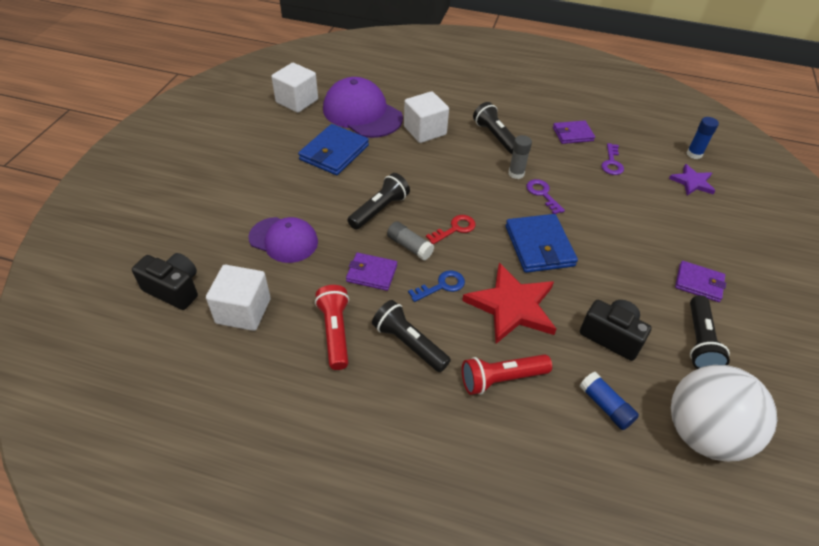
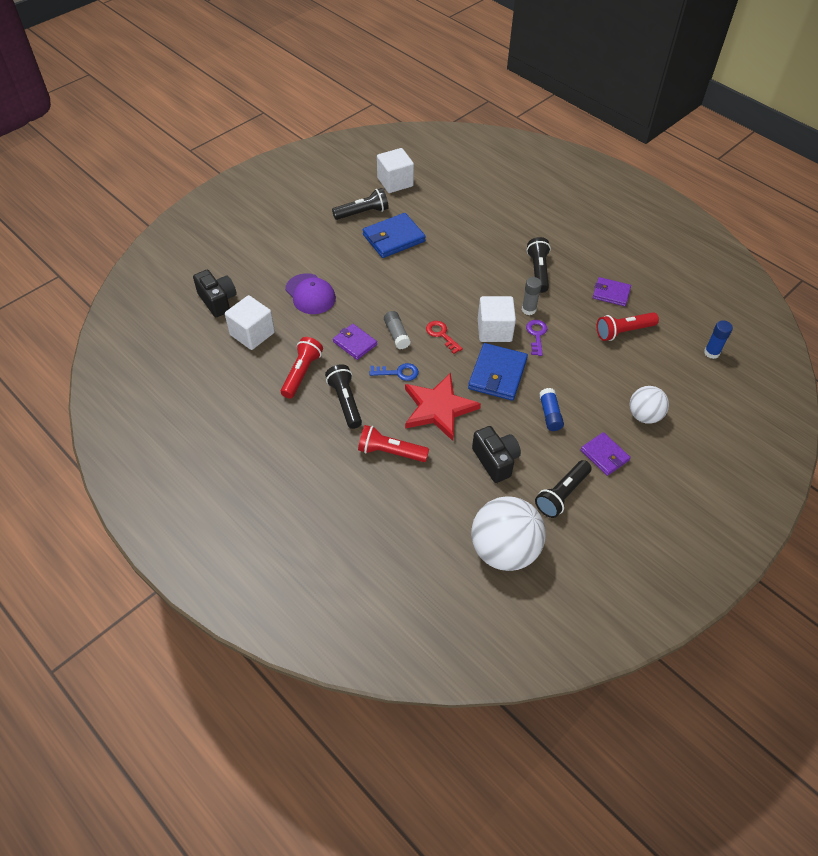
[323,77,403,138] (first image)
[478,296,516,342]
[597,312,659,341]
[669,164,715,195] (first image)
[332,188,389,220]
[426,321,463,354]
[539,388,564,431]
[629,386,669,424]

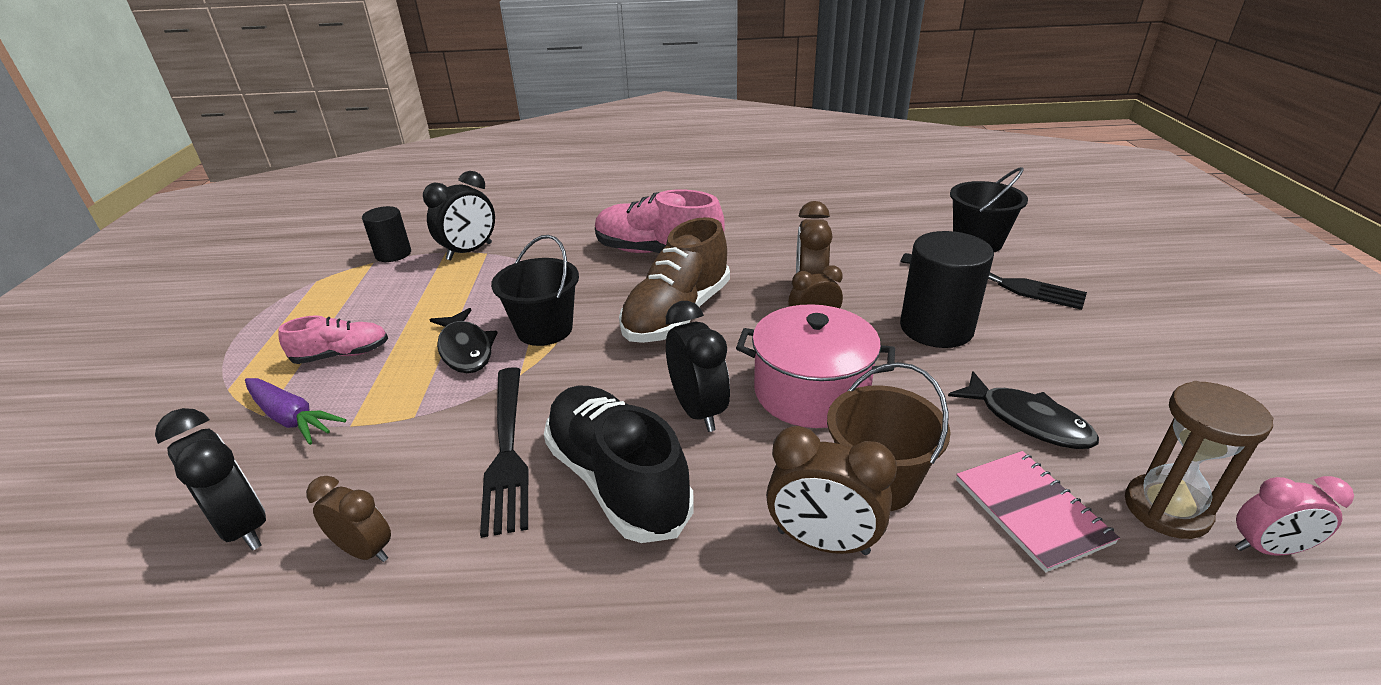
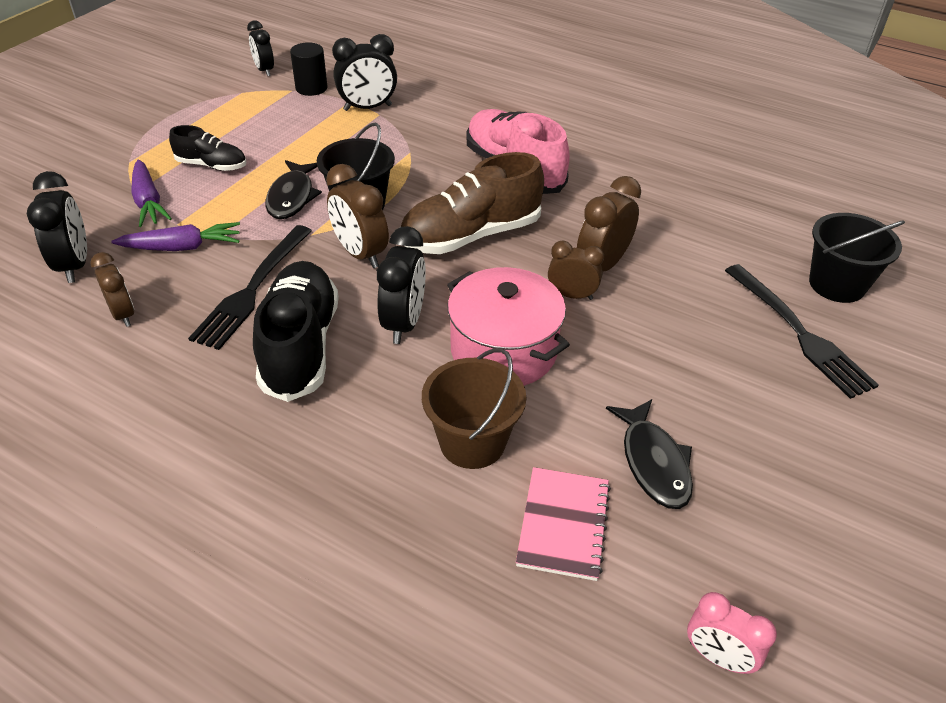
[900,231,994,348] (first image)
[169,125,246,171]
[1125,381,1274,539] (first image)
[326,164,389,268]
[247,20,274,76]
[111,222,240,251]

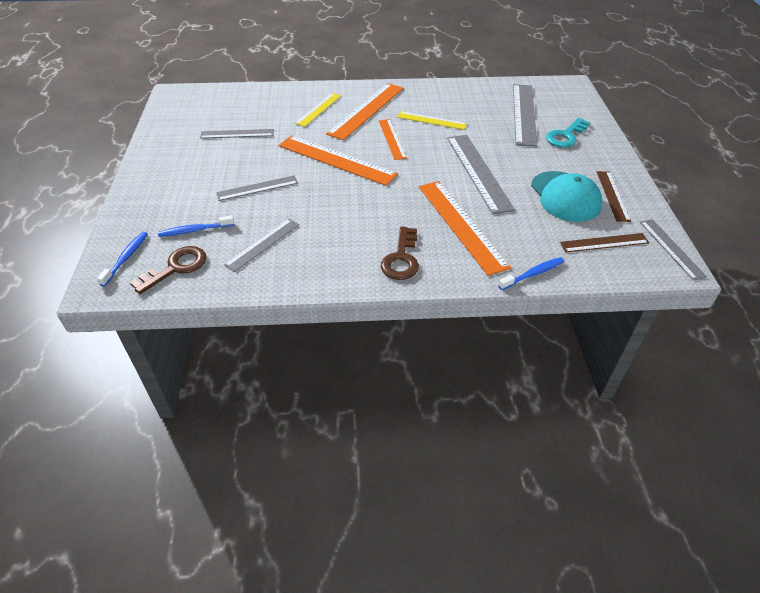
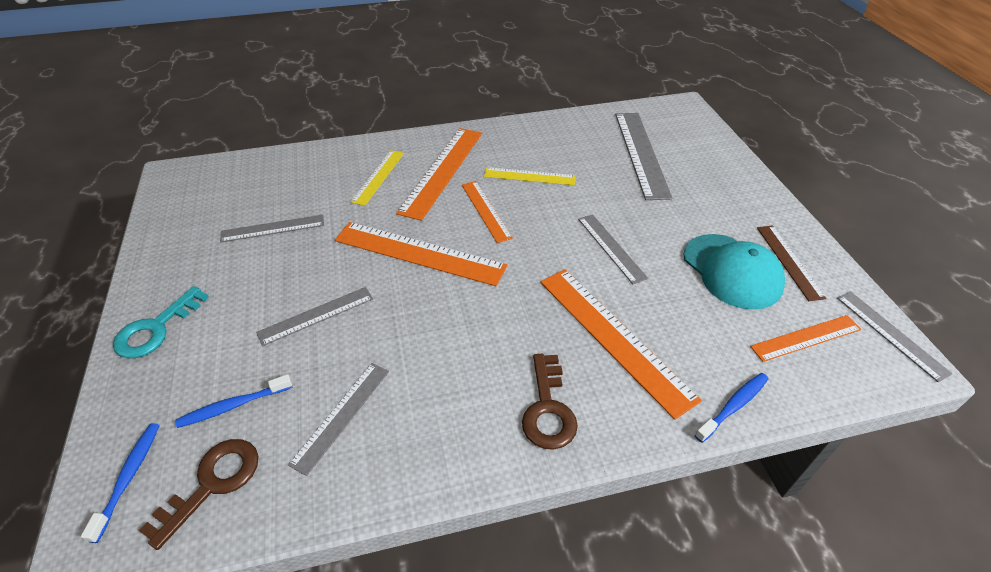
[113,286,209,358]
[578,214,648,284]
[750,315,861,362]

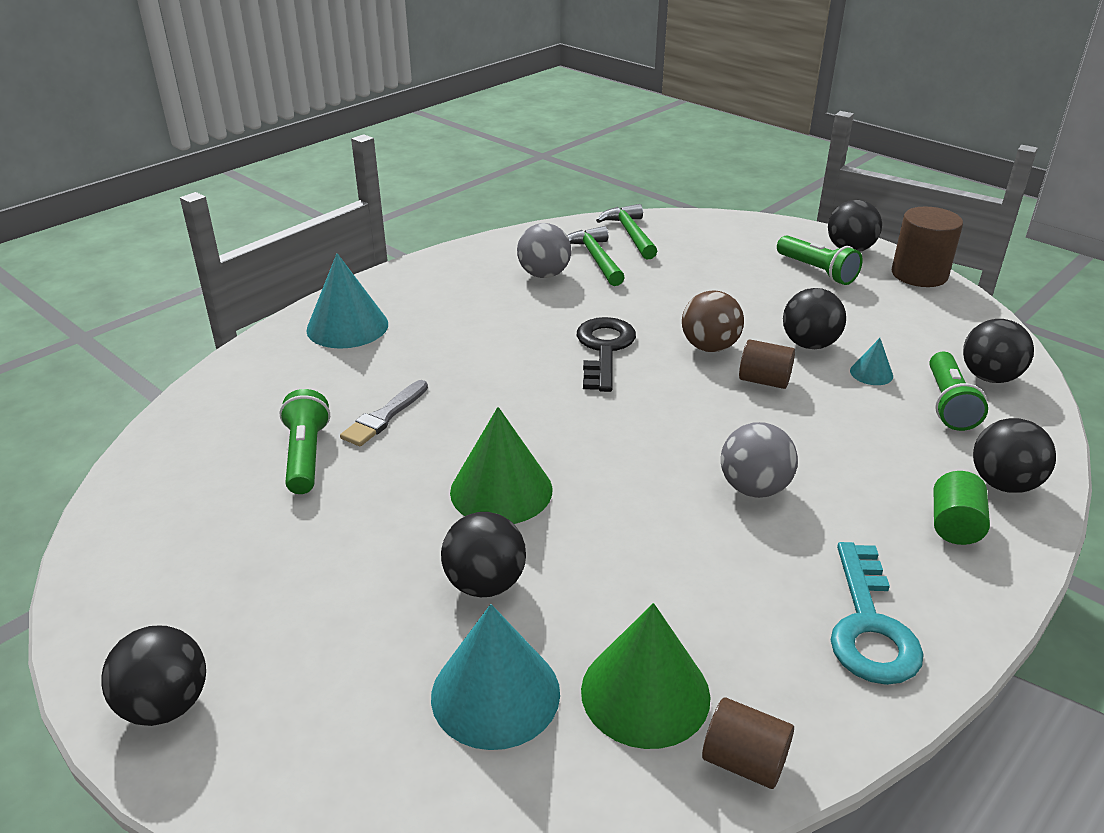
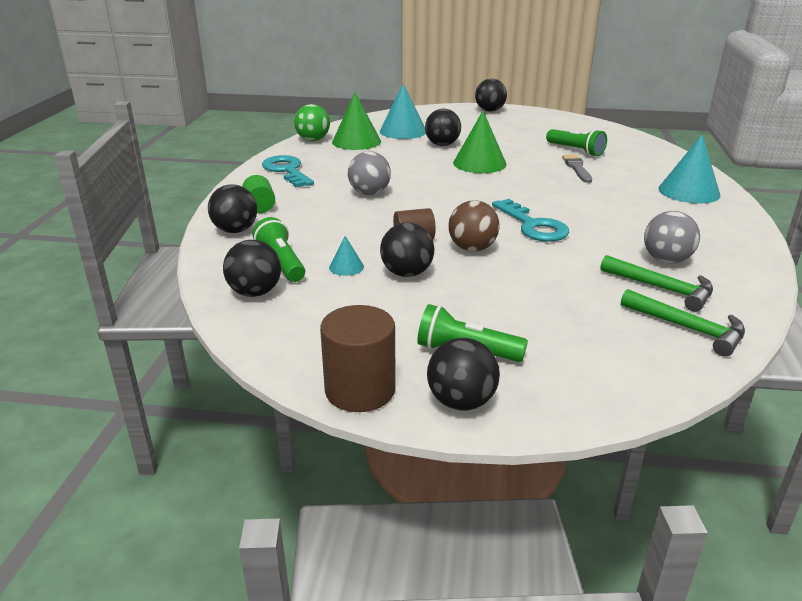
[492,199,569,242]
[294,104,330,141]

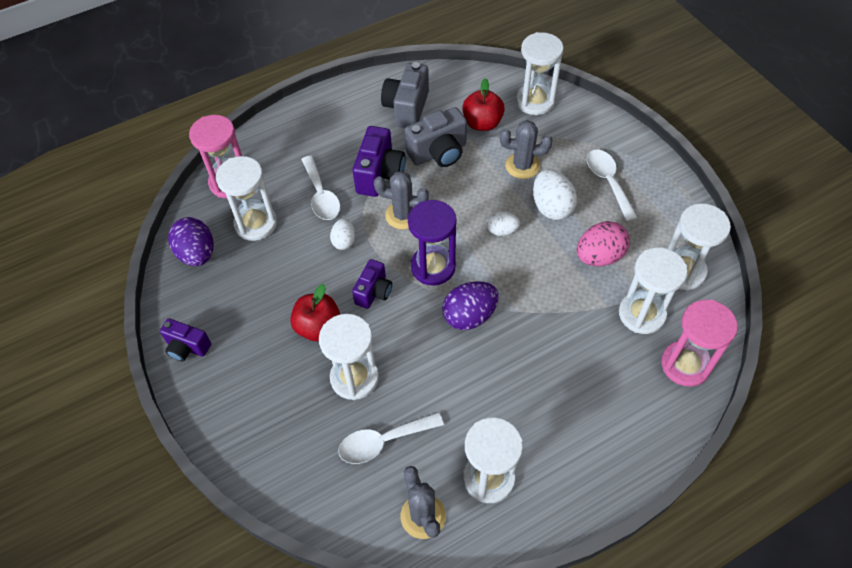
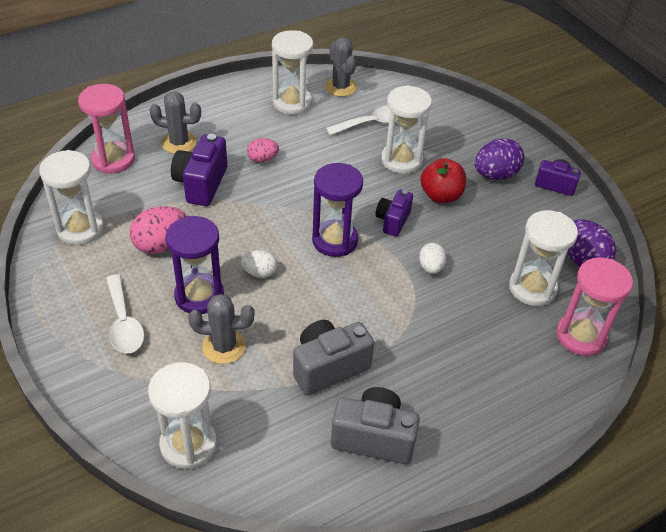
[331,387,420,464]
[462,78,505,131] (first image)
[171,134,227,206]
[301,156,340,220] (first image)
[166,216,224,314]
[150,91,201,154]
[619,247,688,334] (first image)
[475,138,524,180]
[247,138,279,163]

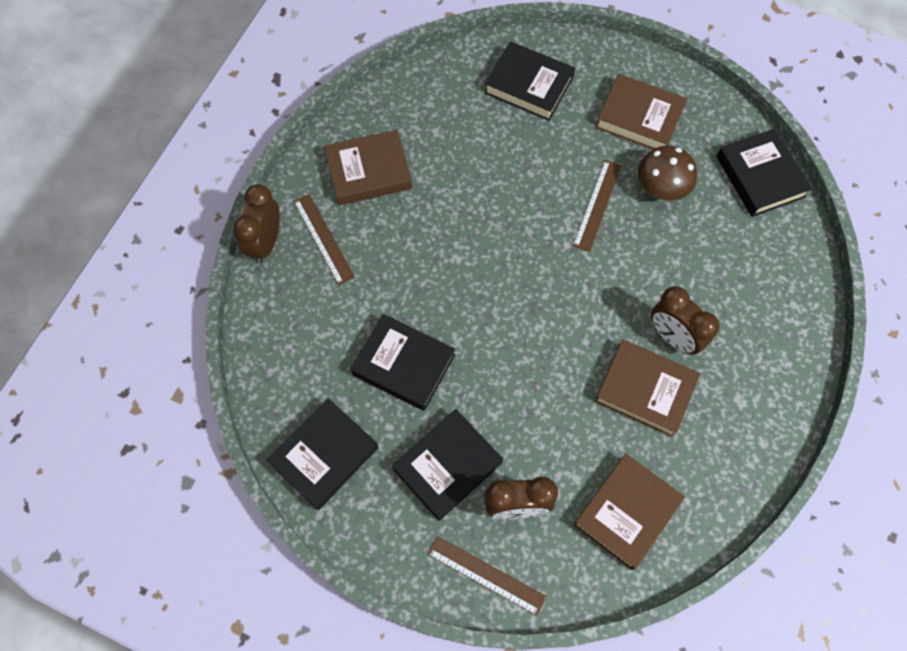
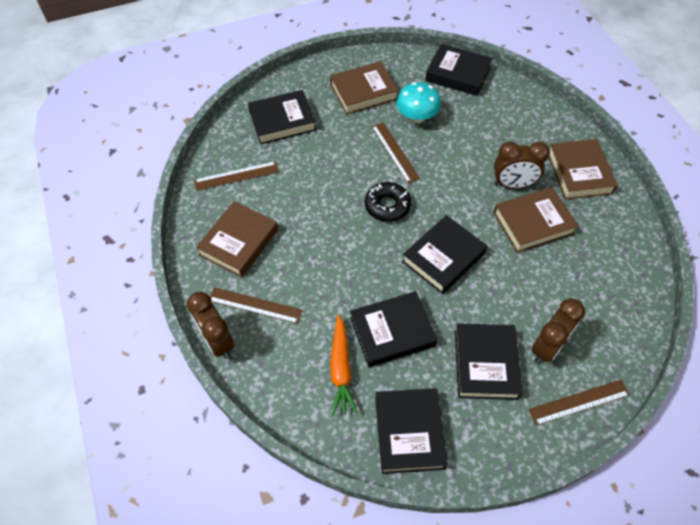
[396,82,441,123]
[549,139,618,200]
[194,161,279,191]
[365,182,411,222]
[402,215,487,294]
[330,314,358,416]

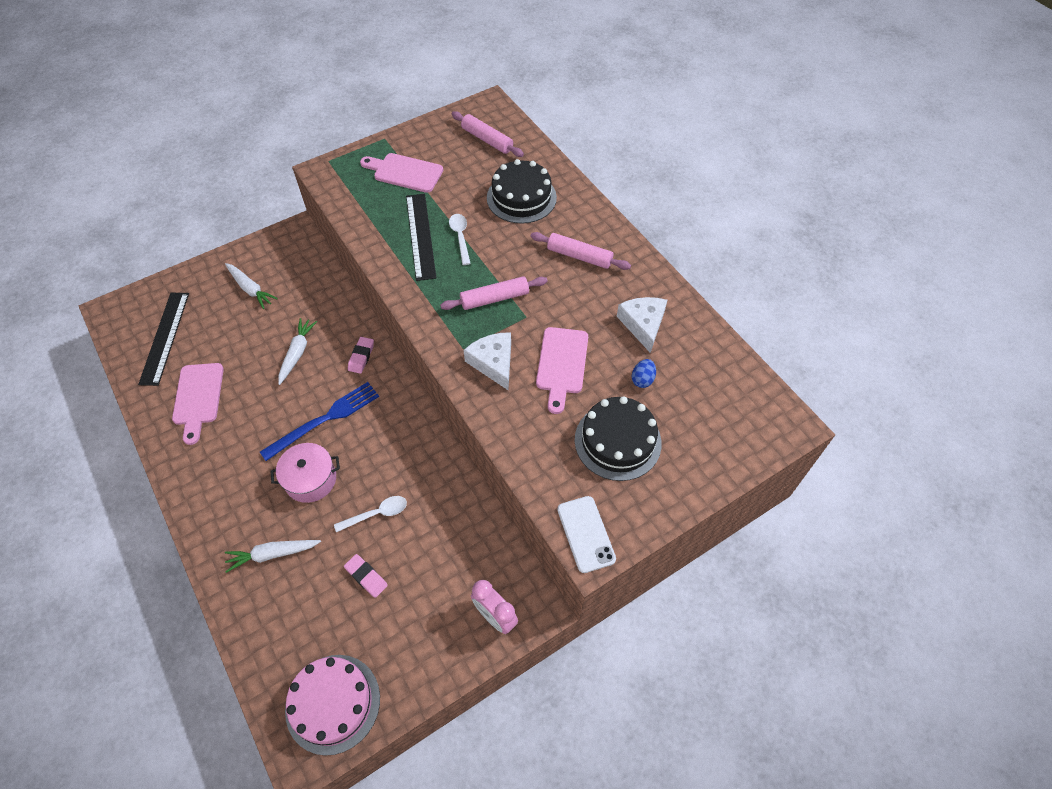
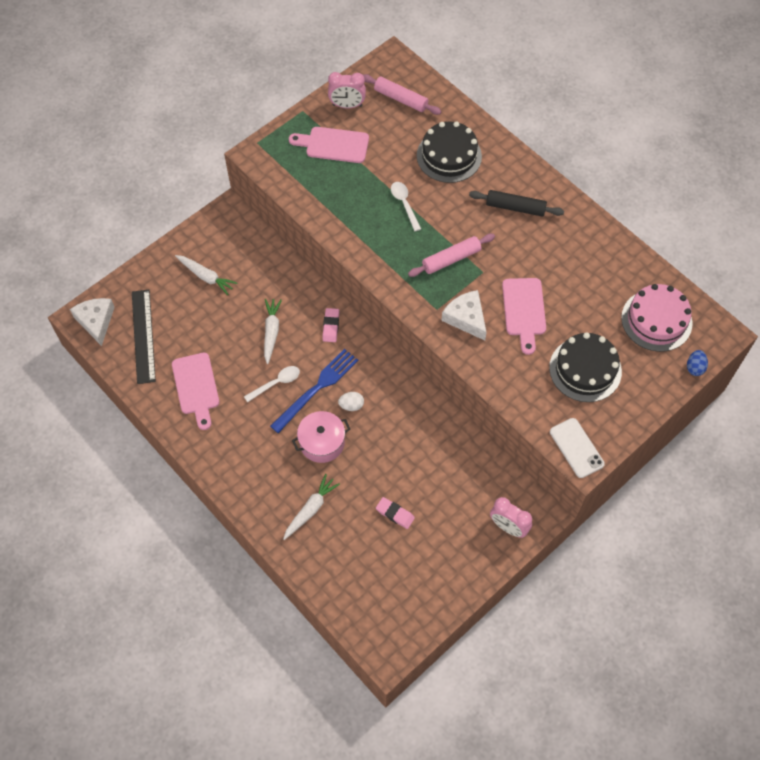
[406,194,436,281] (first image)
[469,190,564,217]
[70,298,115,346]
[687,350,708,376]
[244,366,300,402]
[283,474,340,540]
[621,284,692,352]
[328,72,366,109]
[338,392,364,411]

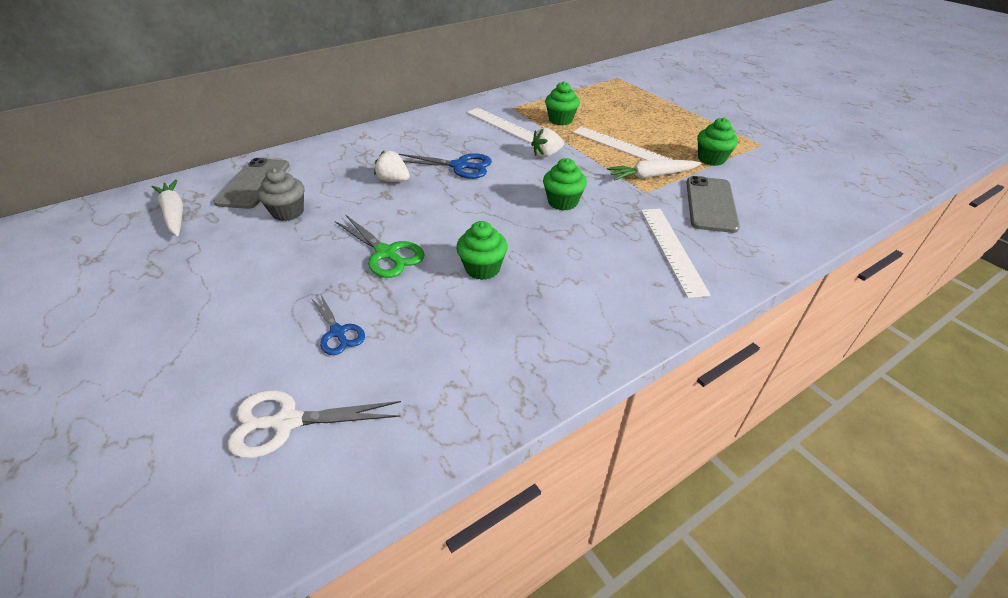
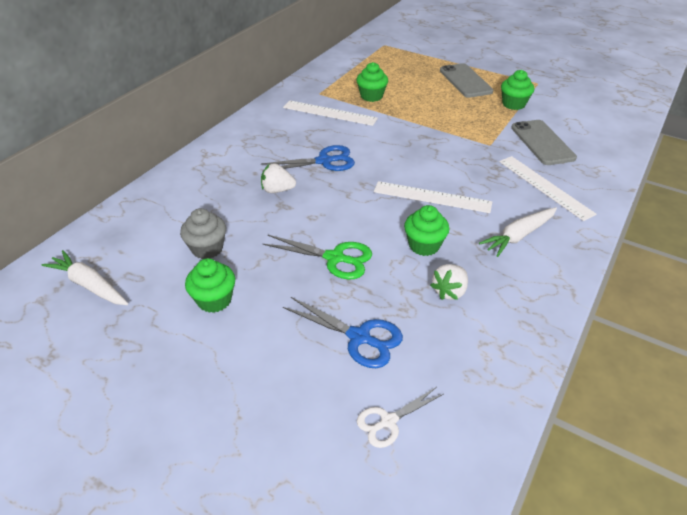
[374,181,492,213]
[430,264,468,300]
[440,63,493,98]
[185,258,235,313]
[479,207,557,257]
[283,297,403,368]
[357,387,443,448]

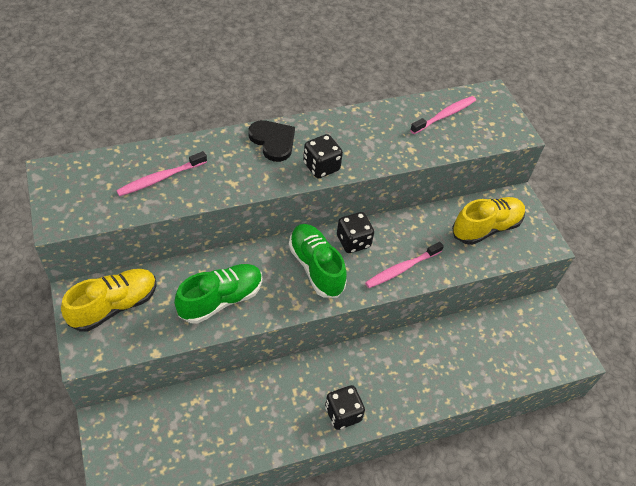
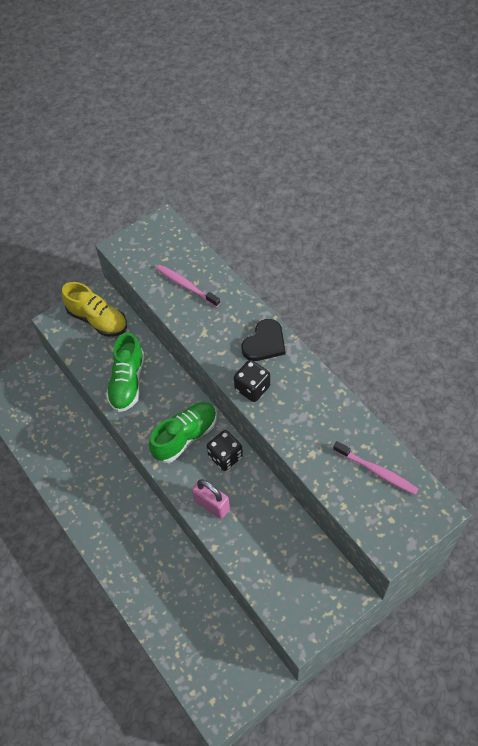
[452,197,525,245] (first image)
[192,479,230,519]
[106,333,145,412]
[325,385,365,430] (first image)

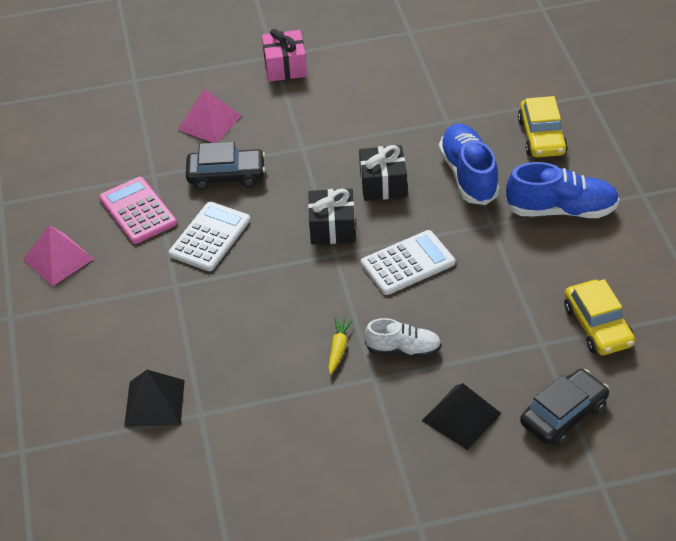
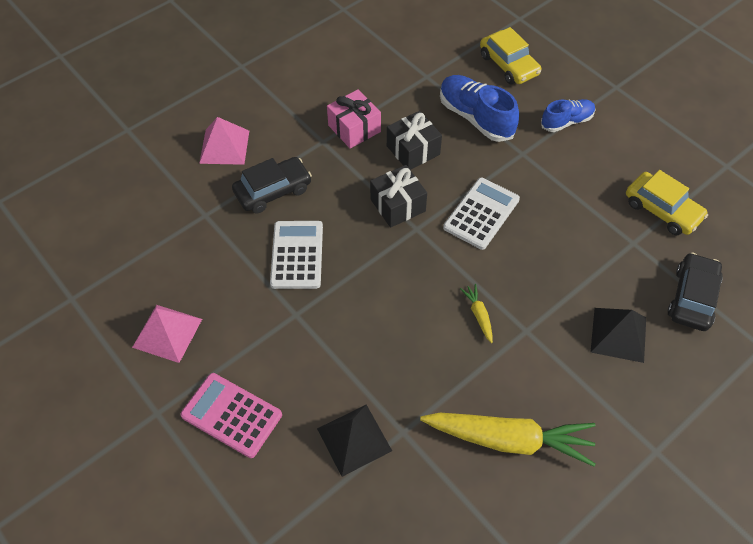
[327,89,381,149]
[541,99,596,132]
[180,373,282,458]
[364,318,442,357] (first image)
[420,413,596,467]

